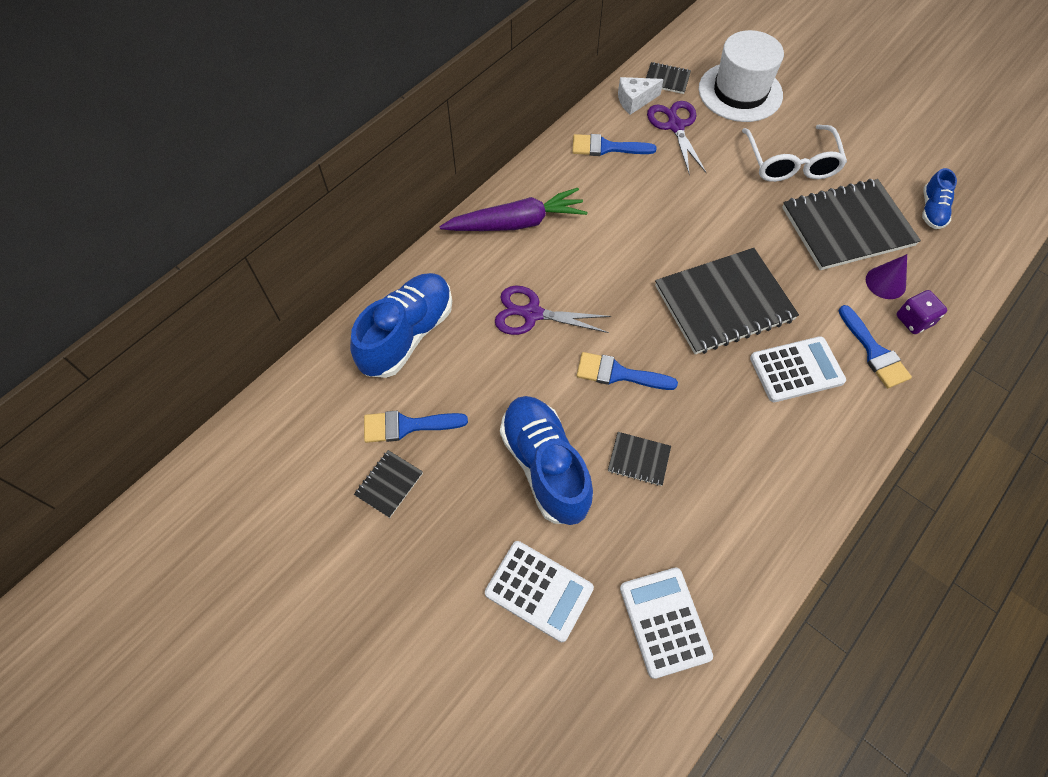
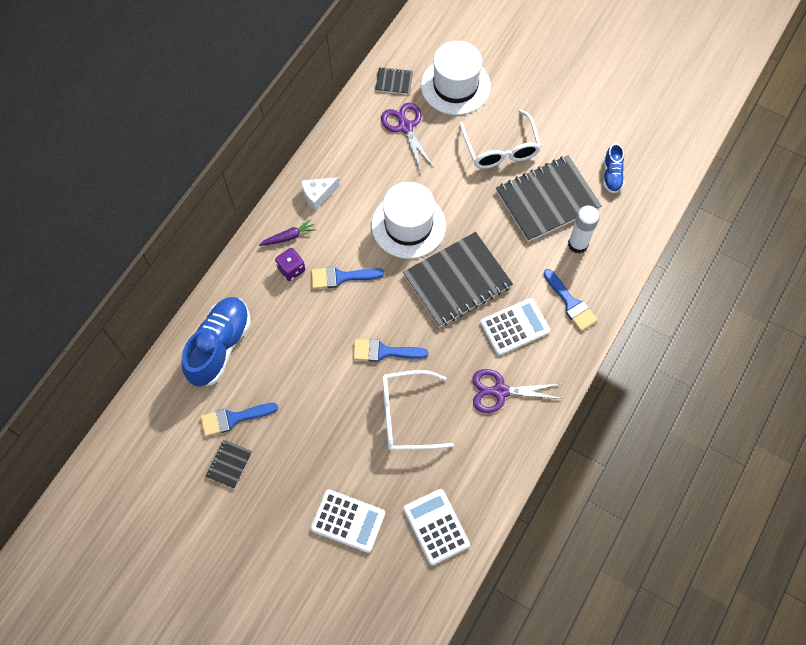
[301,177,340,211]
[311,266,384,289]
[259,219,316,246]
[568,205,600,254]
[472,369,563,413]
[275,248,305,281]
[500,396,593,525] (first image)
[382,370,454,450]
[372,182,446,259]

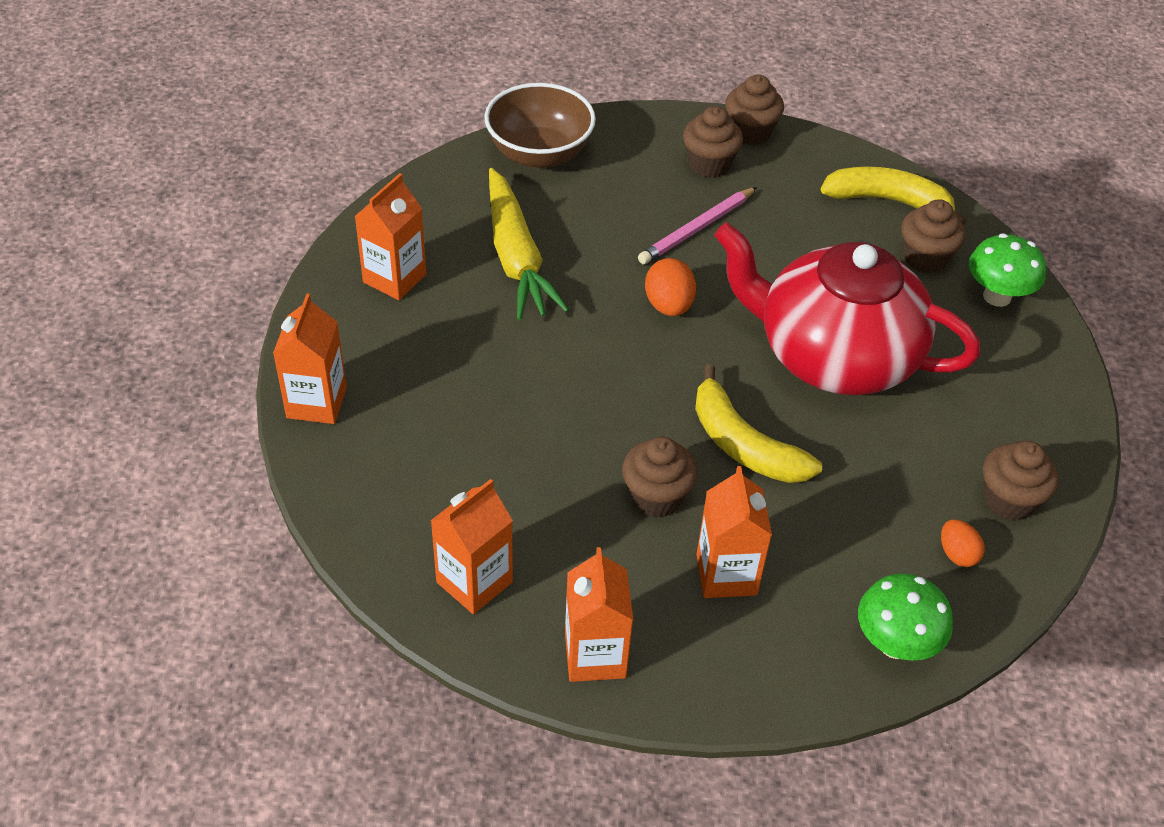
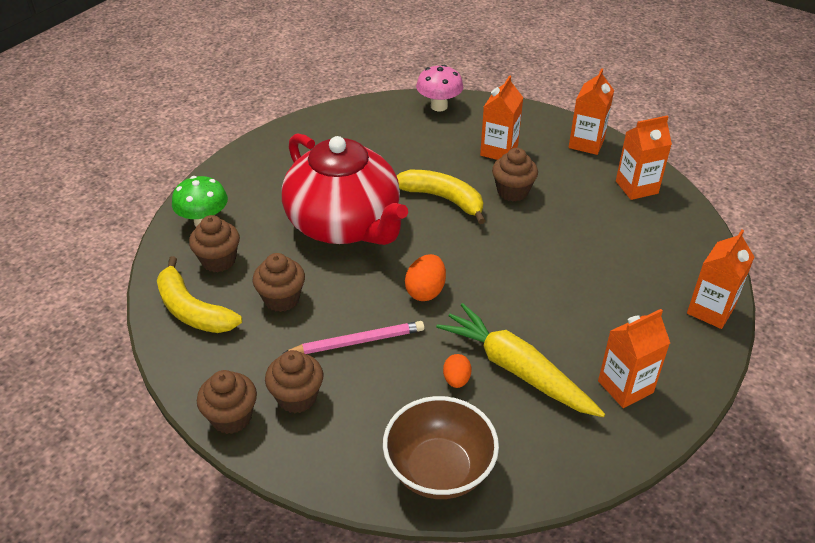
[436,303,605,417]
[397,170,486,224]
[252,253,305,312]
[443,354,472,388]
[416,65,463,111]

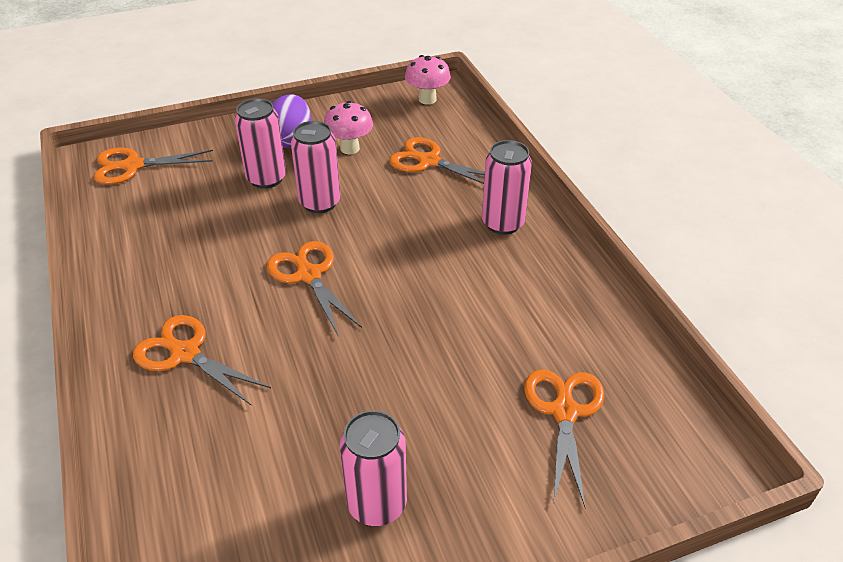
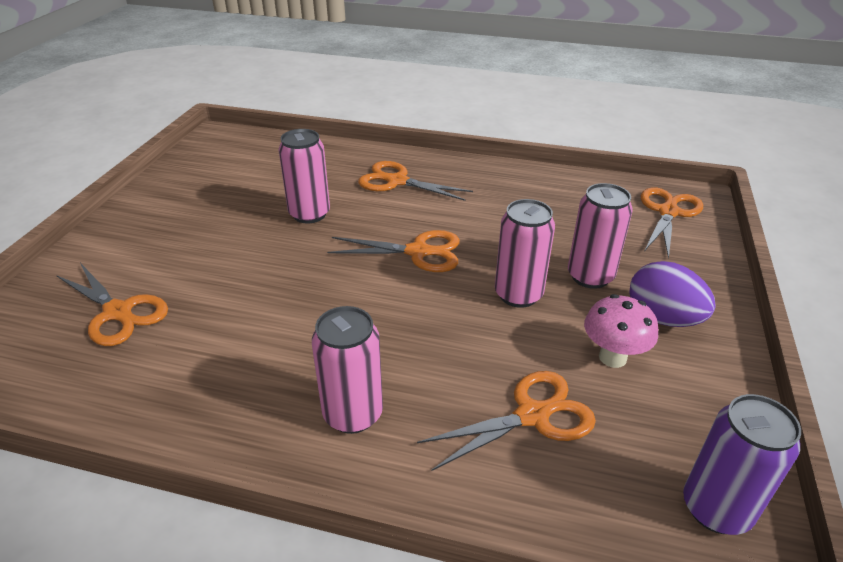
[683,394,801,535]
[358,161,473,201]
[279,129,330,224]

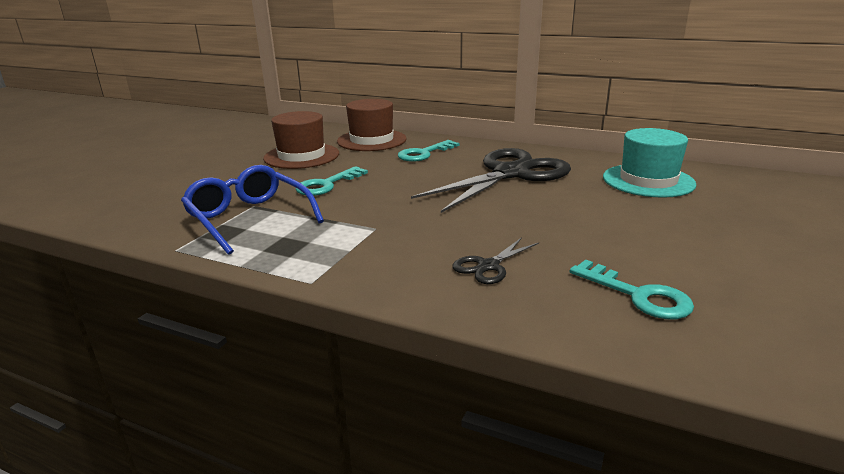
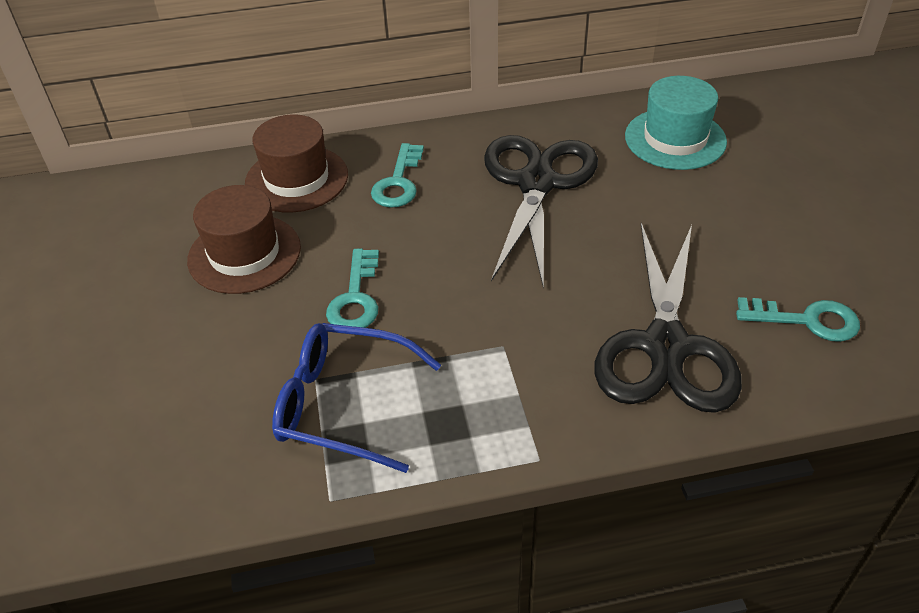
[594,223,742,413]

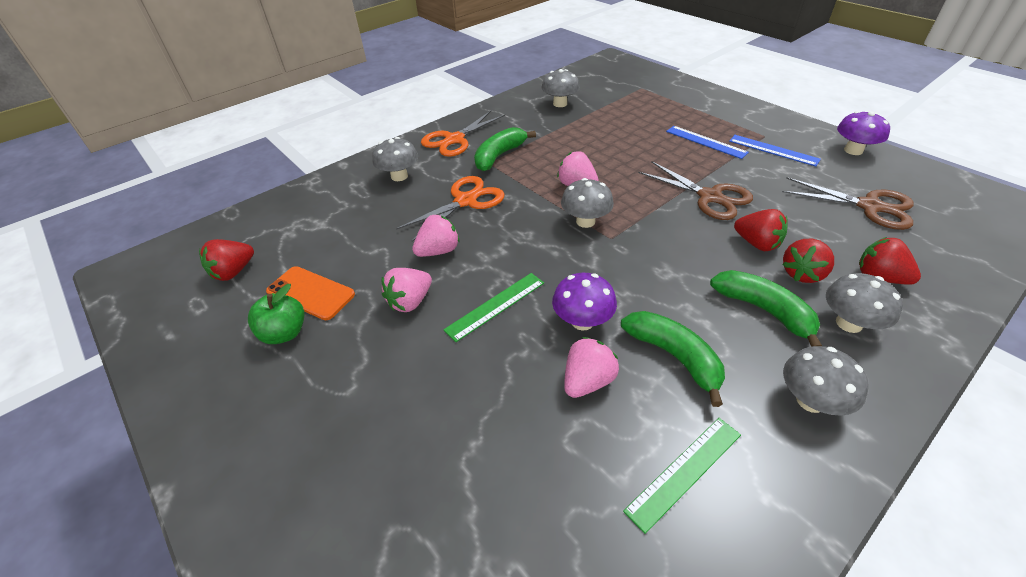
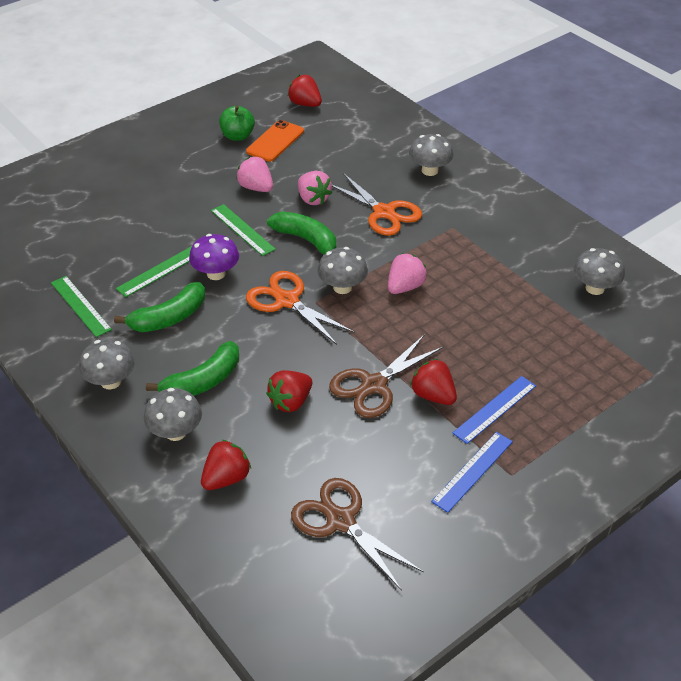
[246,271,355,345]
[837,111,890,155] (first image)
[267,212,336,254]
[291,478,424,591]
[410,359,457,405]
[116,246,192,297]

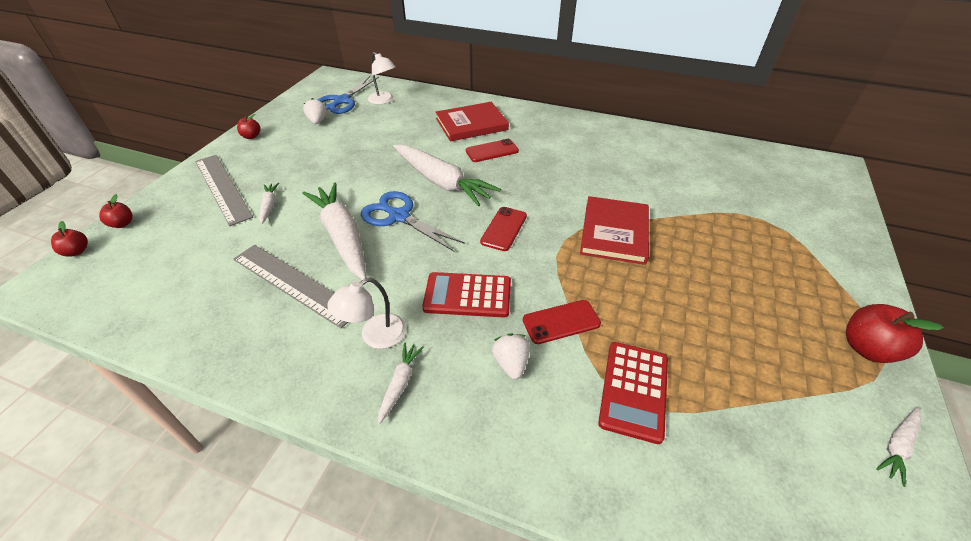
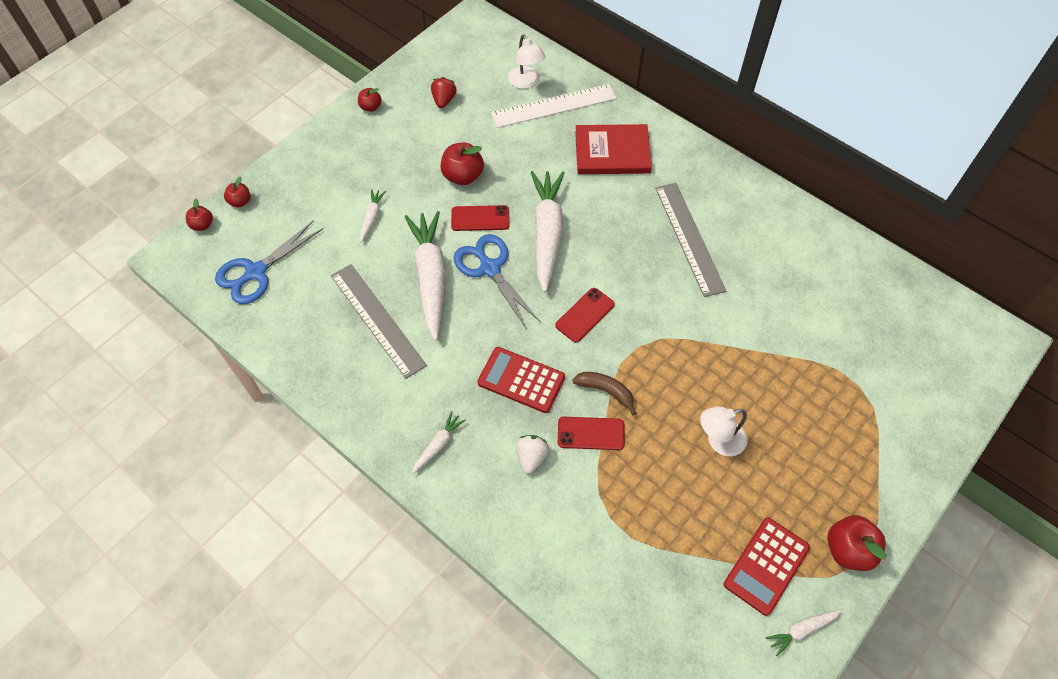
[215,220,323,304]
[431,77,457,108]
[451,205,510,231]
[531,171,565,293]
[655,183,726,297]
[580,196,649,265] (first image)
[700,407,748,456]
[724,517,810,616]
[491,84,617,128]
[441,142,484,185]
[573,372,637,415]

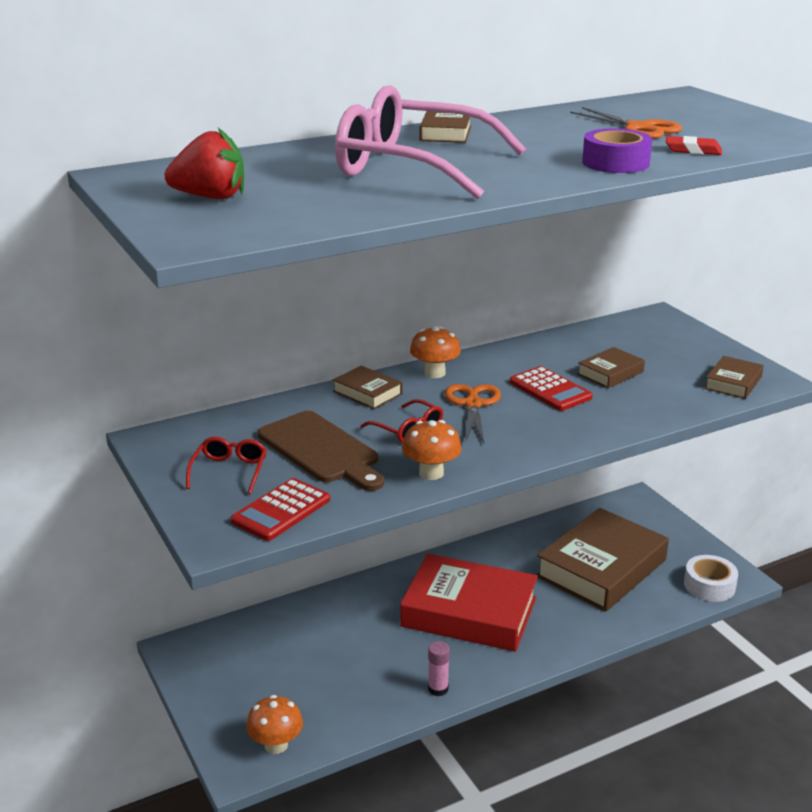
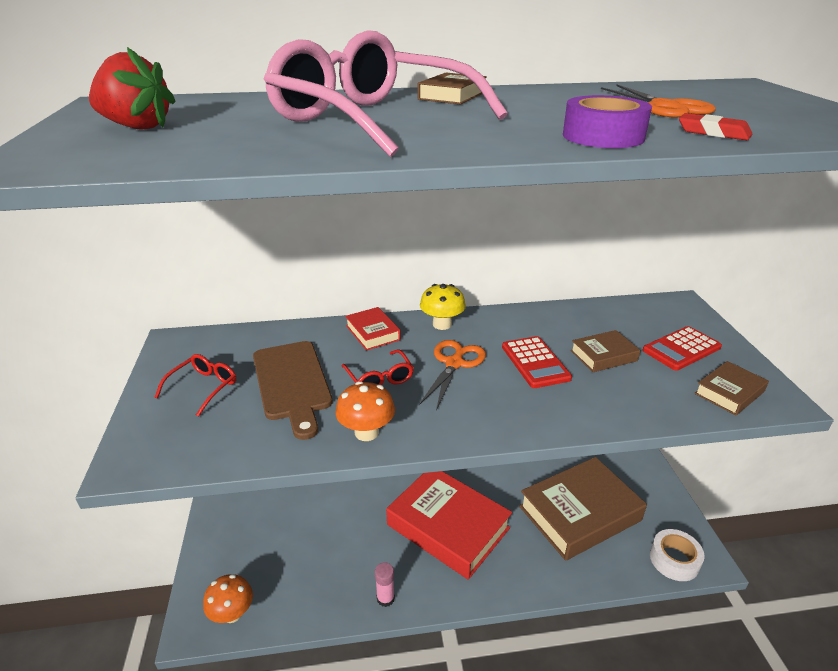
[420,284,466,330]
[345,307,401,351]
[642,326,722,371]

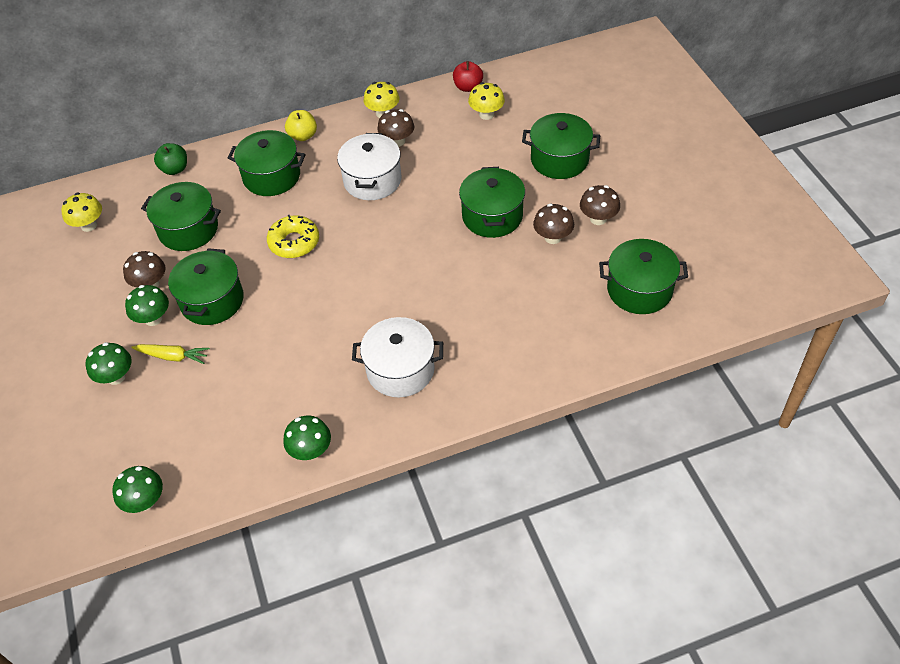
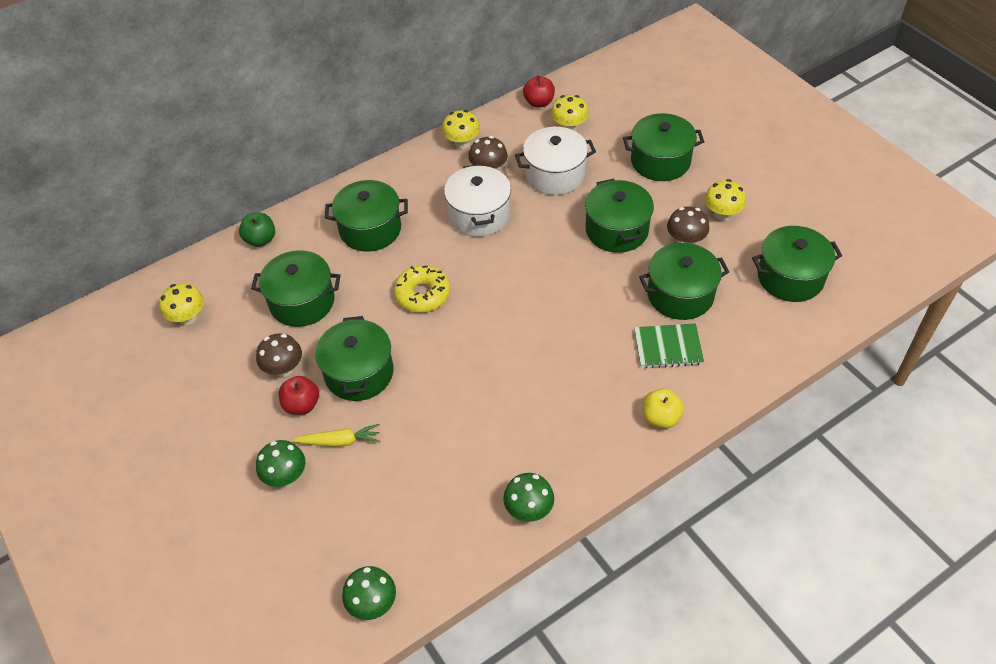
[643,388,684,429]
[705,179,746,221]
[279,376,319,415]
[515,127,596,195]
[639,243,729,320]
[634,323,704,369]

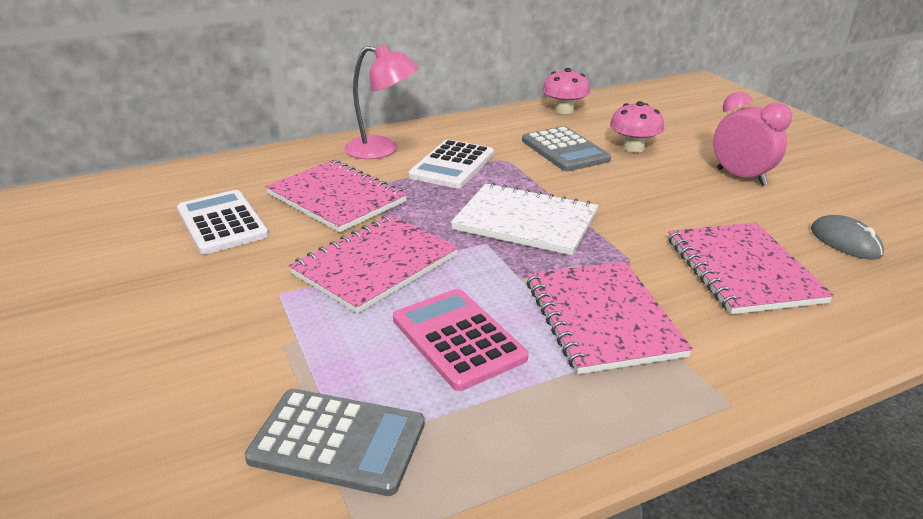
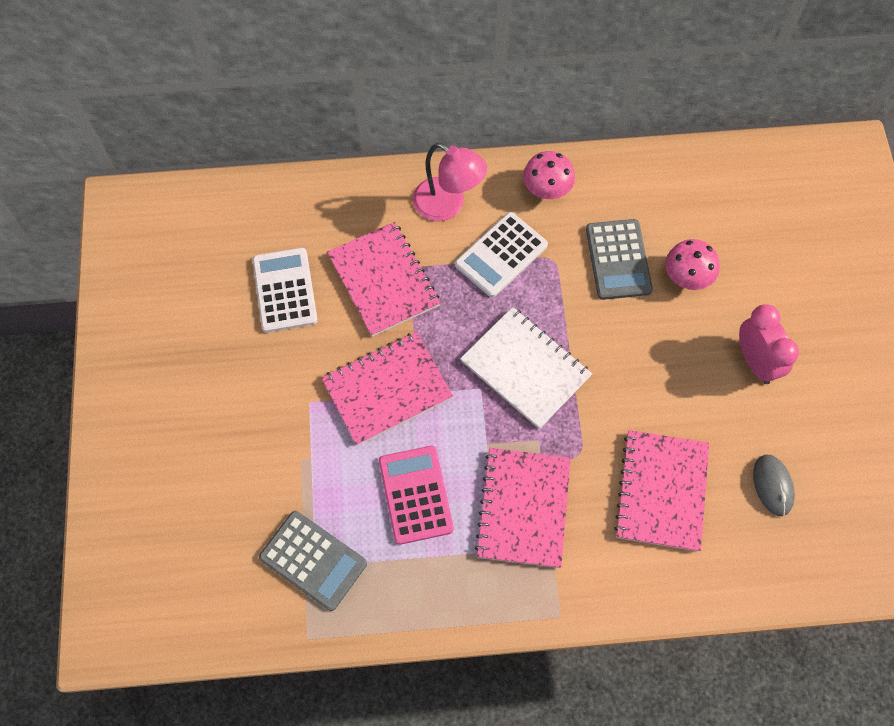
[523,151,575,199]

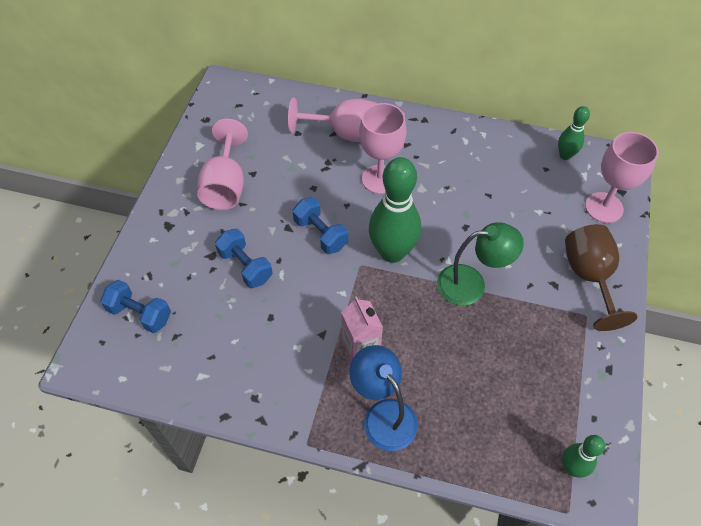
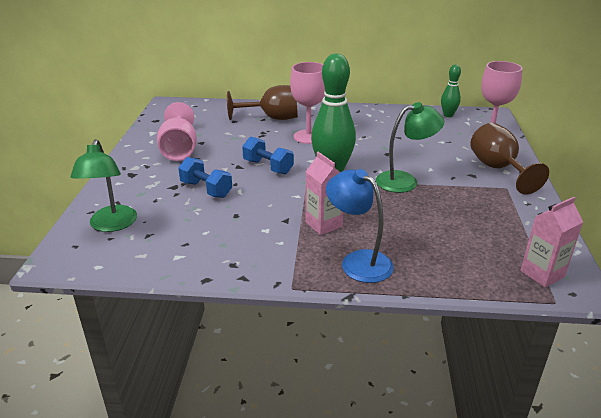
[227,85,298,120]
[70,139,137,232]
[520,197,583,288]

